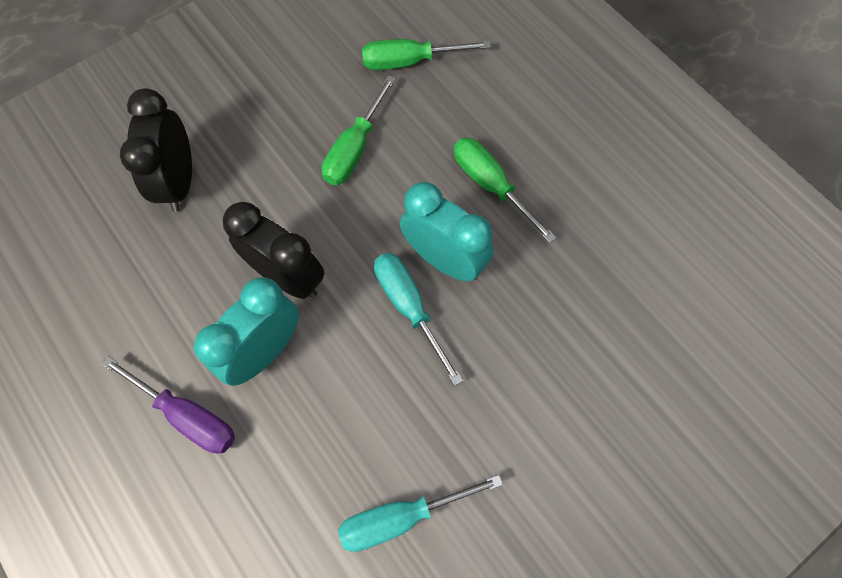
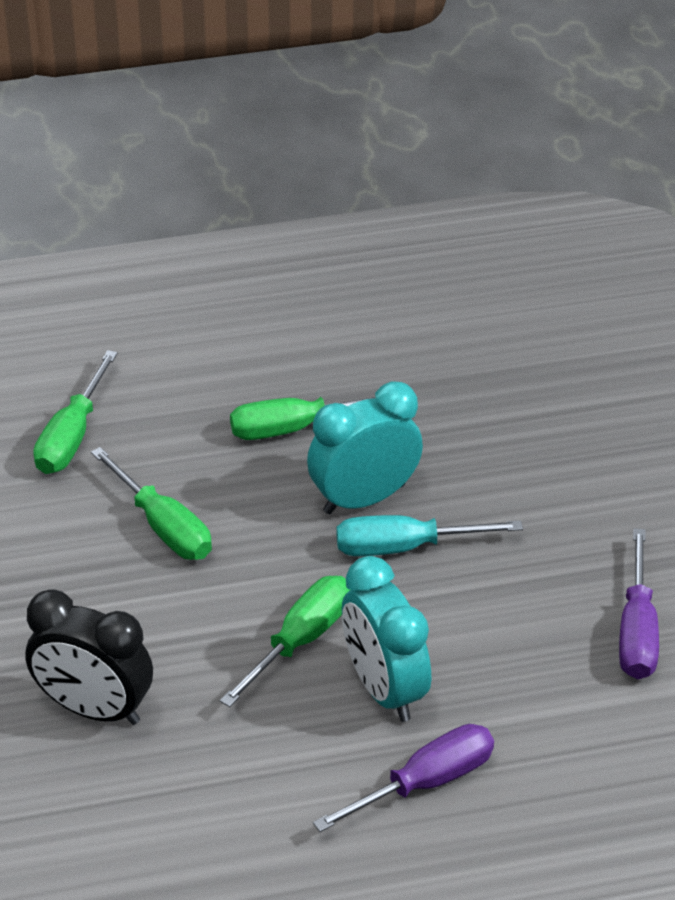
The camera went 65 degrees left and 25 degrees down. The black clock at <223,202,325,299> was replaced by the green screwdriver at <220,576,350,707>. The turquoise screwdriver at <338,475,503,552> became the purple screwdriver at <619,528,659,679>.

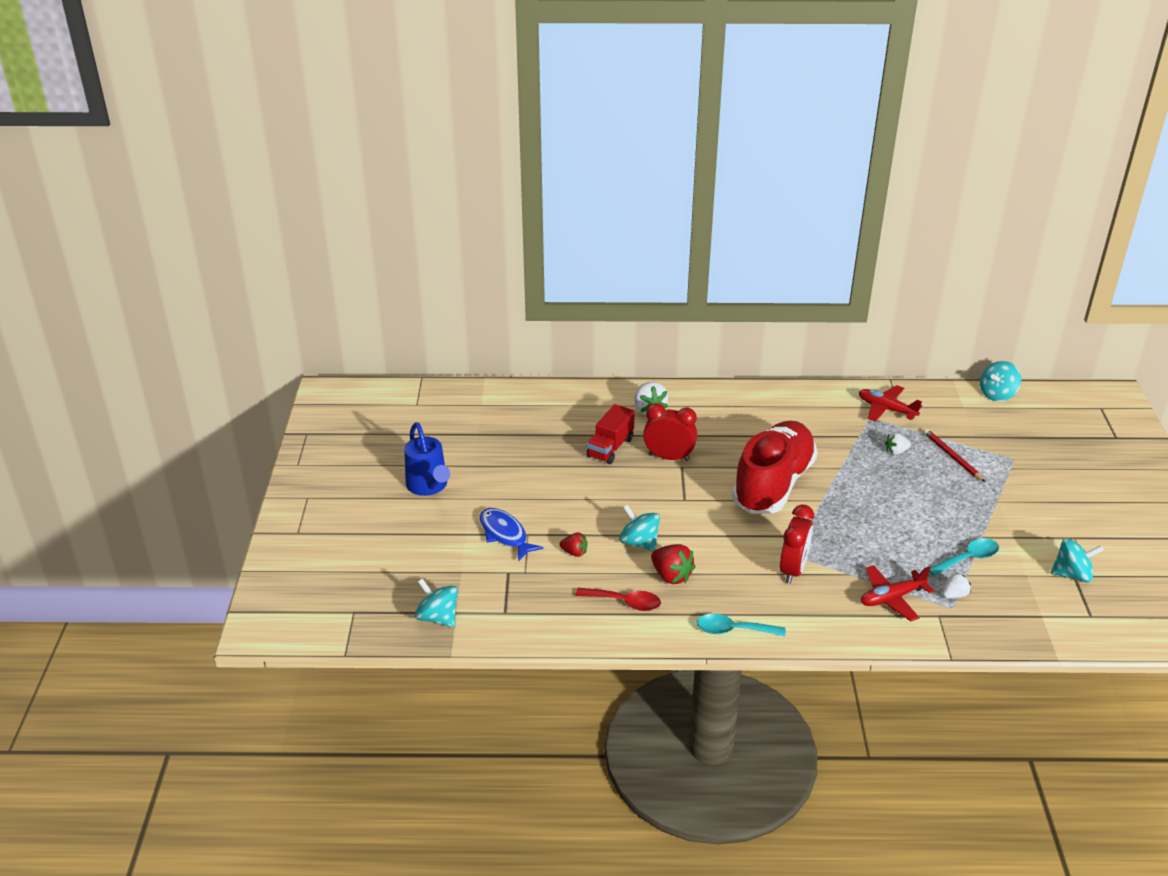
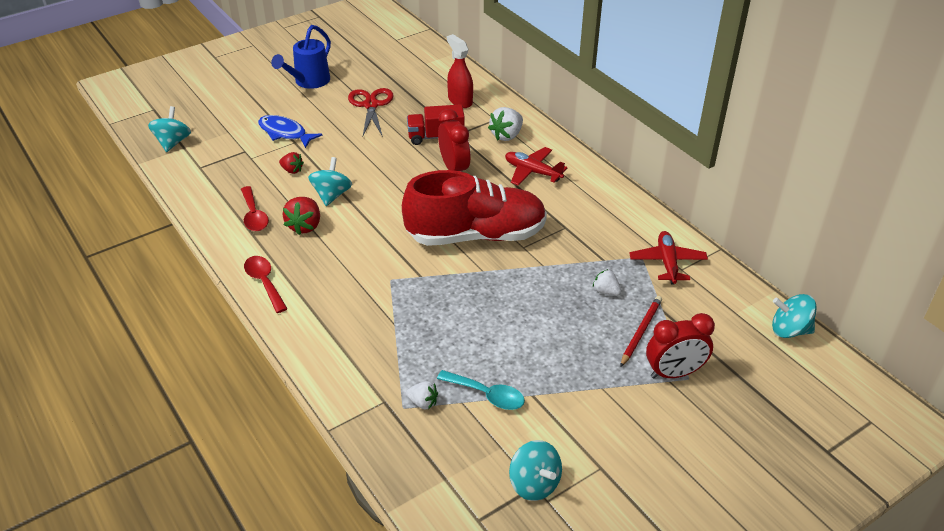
The camera went 55 degrees right and 5 degrees up. The turquoise spoon at <697,614,786,636> became the red spoon at <244,256,288,313>. The blue fish at <480,508,544,561> turned 75 degrees counterclockwise. The red strawberry at <560,532,588,557> turned 45 degrees counterclockwise. The red scissors at <348,88,394,137> appeared. The red spray bottle at <447,34,473,108> appeared. The red plane moved from <861,565,934,621> to <505,147,568,186>. The red clock moved from <780,504,814,584> to <646,313,715,379>.

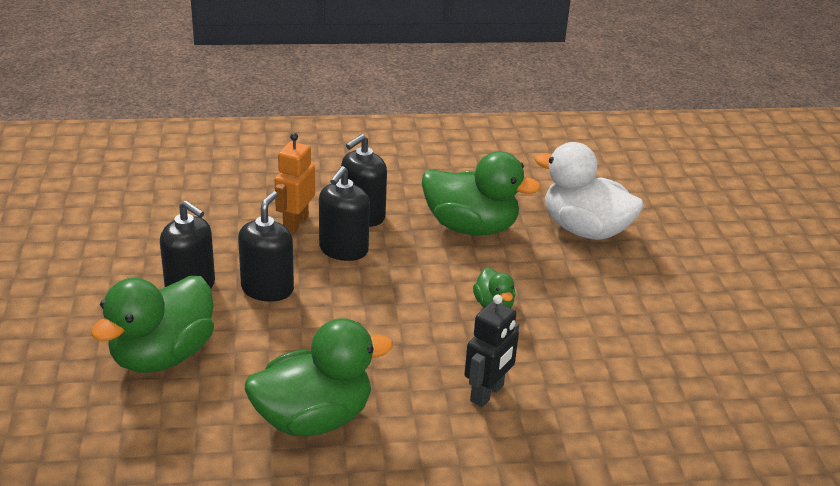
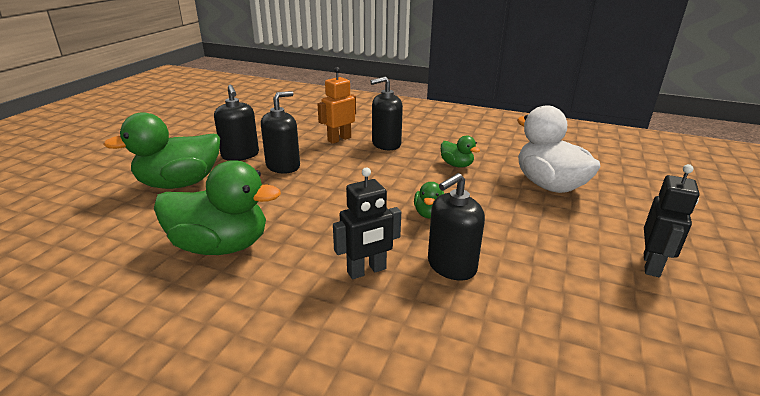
The camera went 30 degrees right and 5 degrees down. The black soap dispenser moved from <319,166,370,261> to <428,173,485,281>. The green duck at <422,151,541,235> changed to 0.48 times the size. The black robot at <644,164,700,277> appeared.

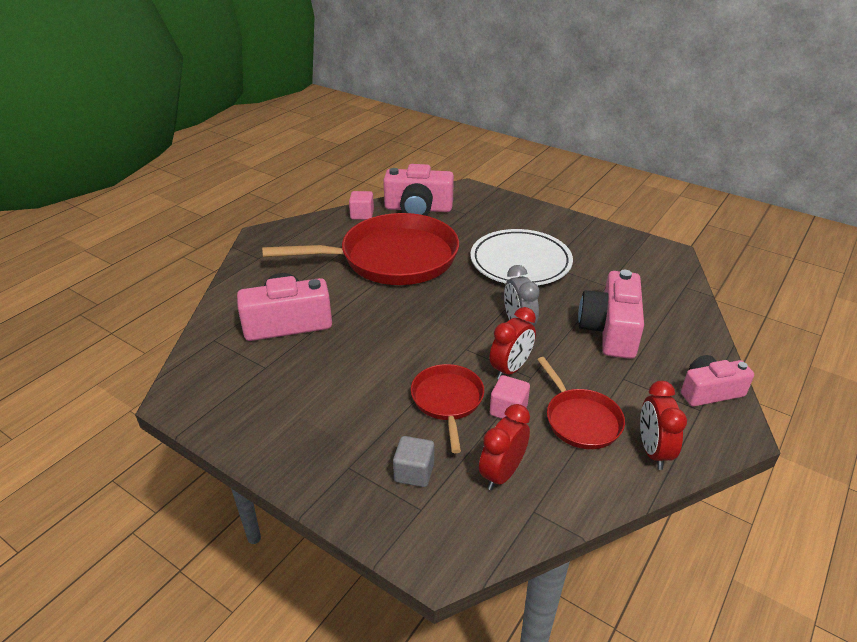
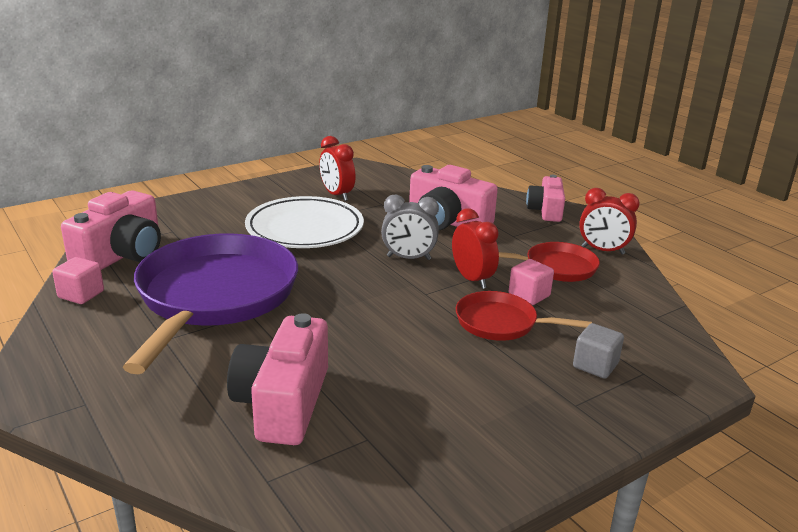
The camera went 70 degrees left and 10 degrees down. The red pan at <262,213,459,285> became the purple pan at <123,233,298,374>. The red clock moved from <479,404,530,490> to <319,136,356,201>.

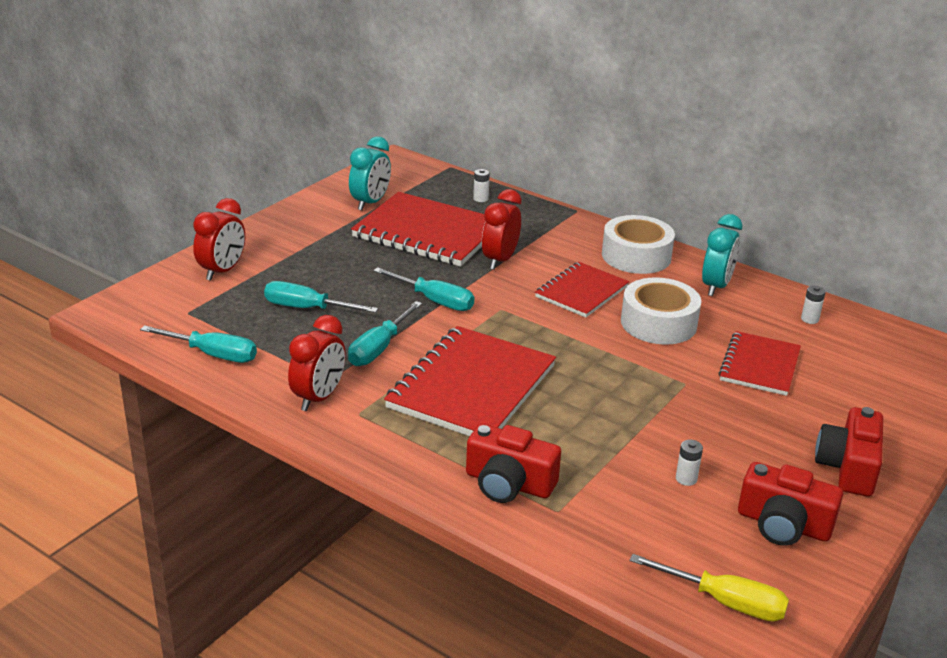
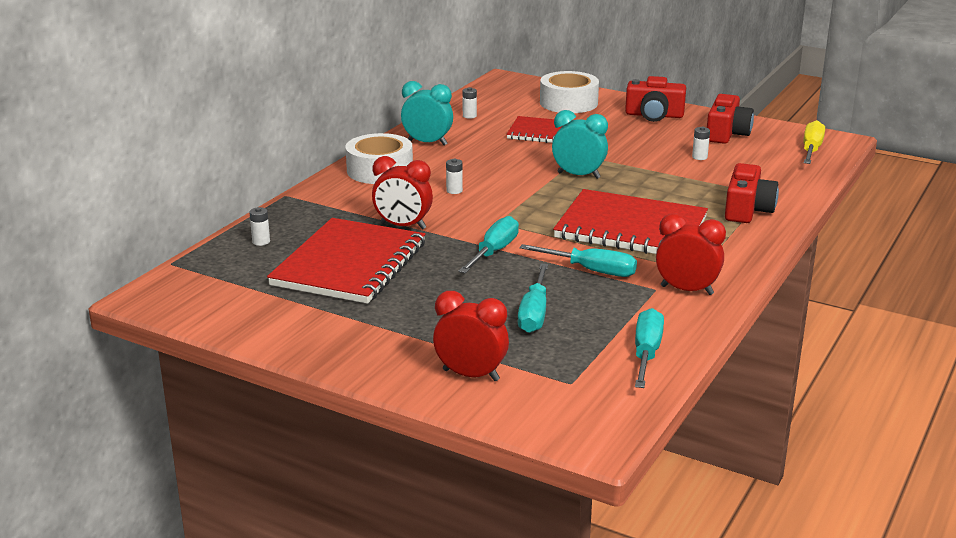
The camera went 95 degrees left and 5 degrees down. The red notebook at <535,262,629,318> was replaced by the white battery at <446,159,463,194>. The white tape moved from <621,277,701,345> to <540,71,599,113>. The turquoise clock moved from <349,136,391,211> to <552,110,608,179>.

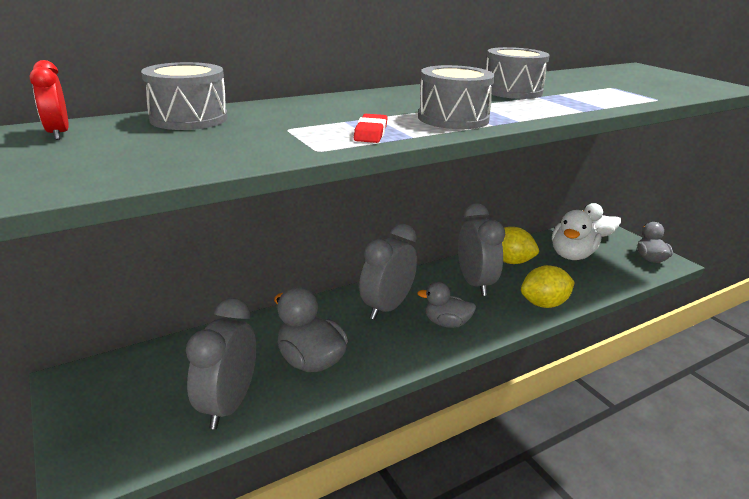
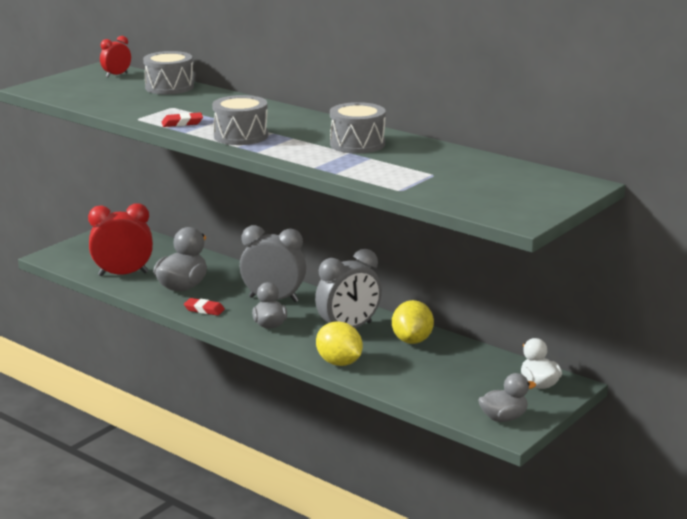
The camera went 70 degrees right and 5 degrees down. The grey clock at <186,298,256,429> became the red clock at <88,203,153,276>. The red eraser at <184,298,225,316> appeared. The white duck at <552,210,601,260> disappeared.

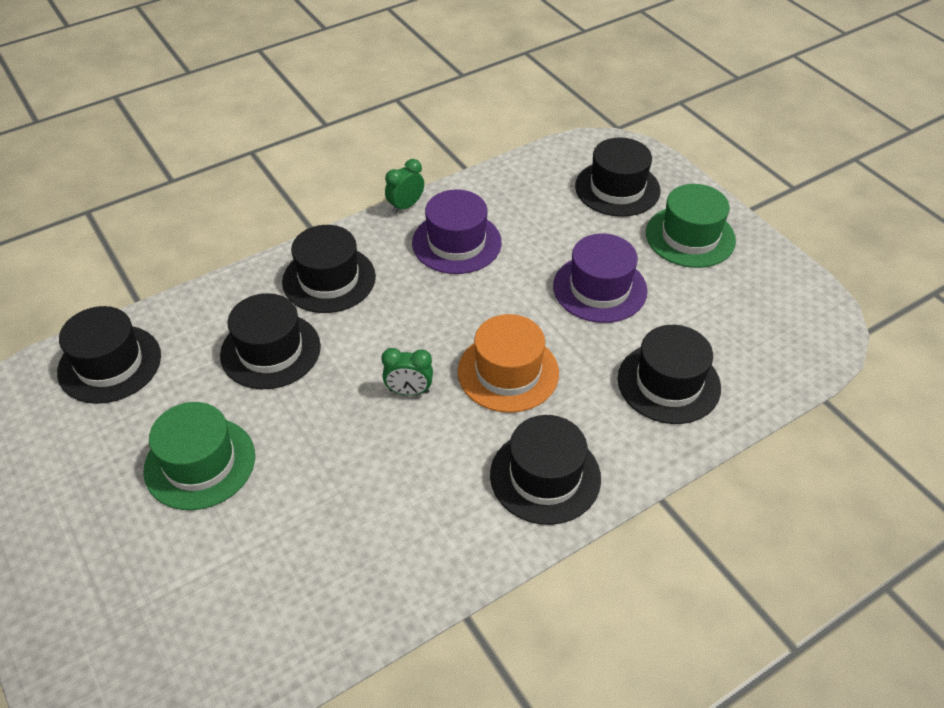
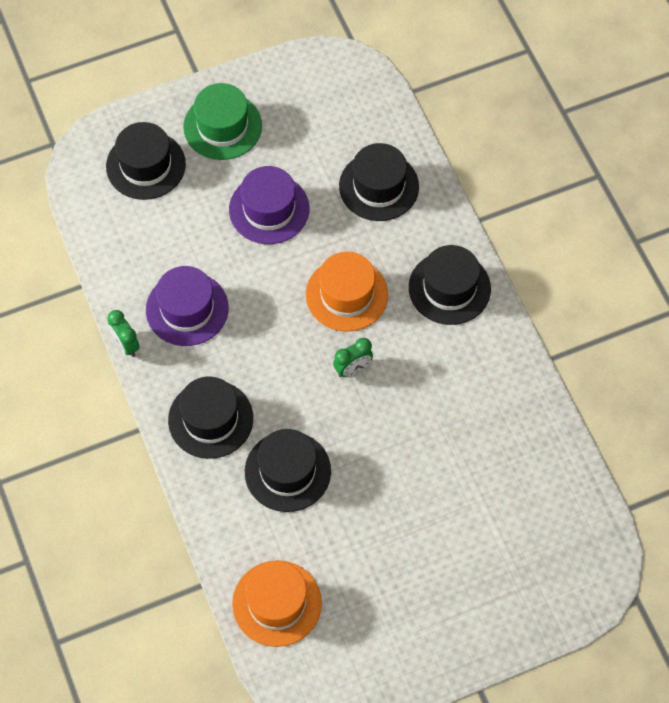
The camera went 80 degrees left and 15 degrees up. The black hat at <57,306,161,404> became the orange hat at <232,560,322,647>. The green clock at <381,348,433,395> turned 45 degrees clockwise. The green hat at <143,402,255,510> disappeared.

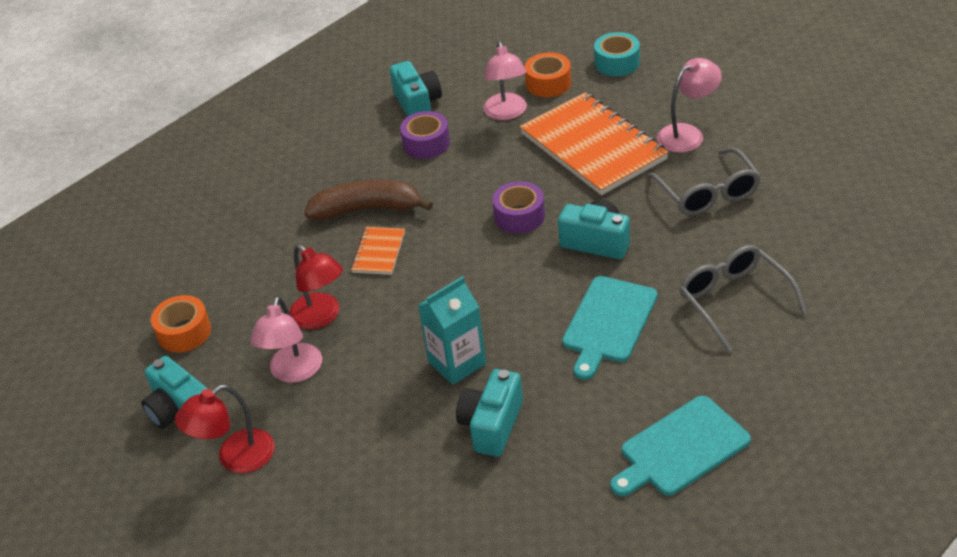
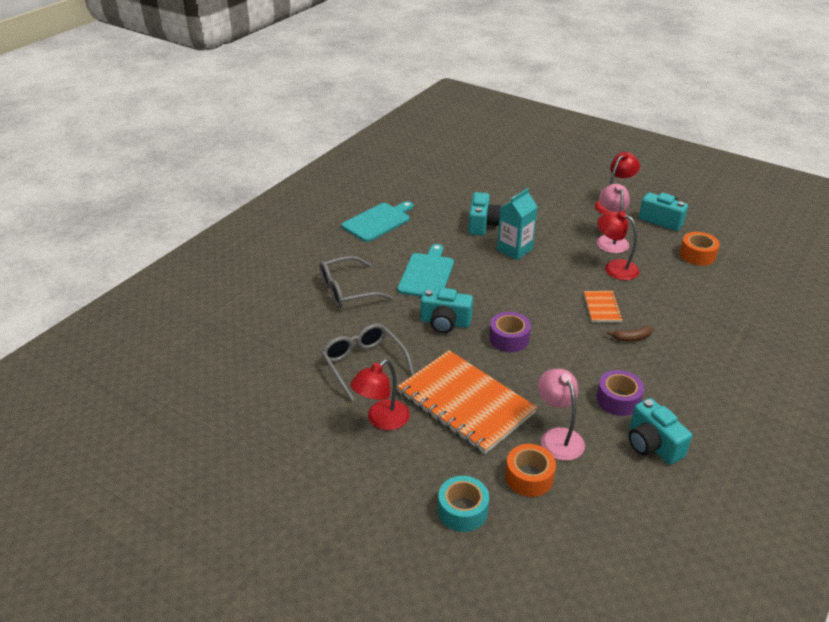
The camera went 165 degrees right and 5 degrees down. The grey glasses at <679,245,807,352> turned 105 degrees clockwise. The pink lamp at <657,58,722,153> became the red lamp at <350,359,410,430>. The brown banana at <304,180,433,220> changed to 0.47 times the size.

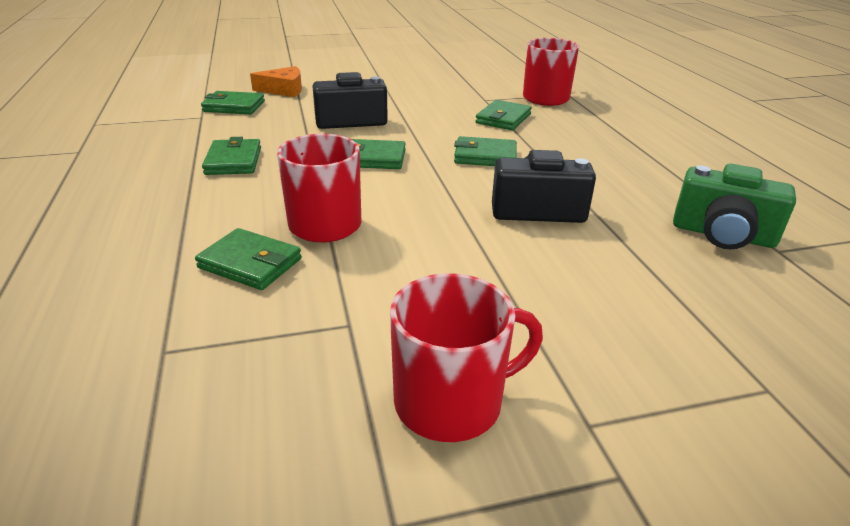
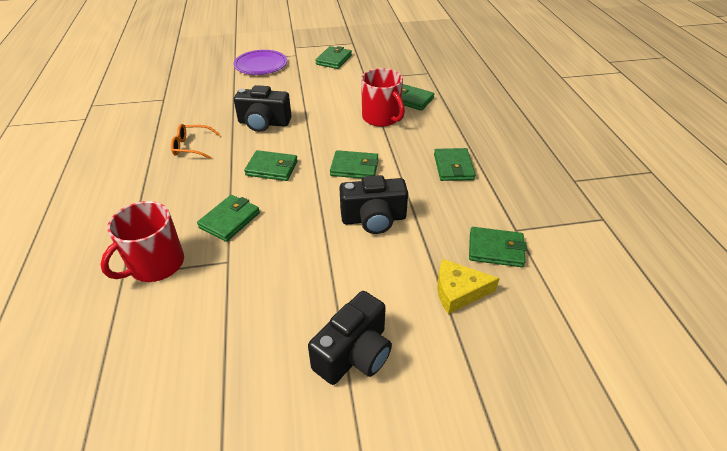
The camera went 175 degrees left and 10 degrees up. The orange glasses at <171,124,220,159> appeared. The purple plate at <234,50,287,75> appeared. The black camera at <308,291,392,385> appeared. The red mug at <390,273,543,442> was replaced by the green wallet at <315,46,352,69>. The orange cheese at <250,66,302,97> became the yellow cheese at <437,259,500,314>. The green camera at <673,164,796,249> disappeared.

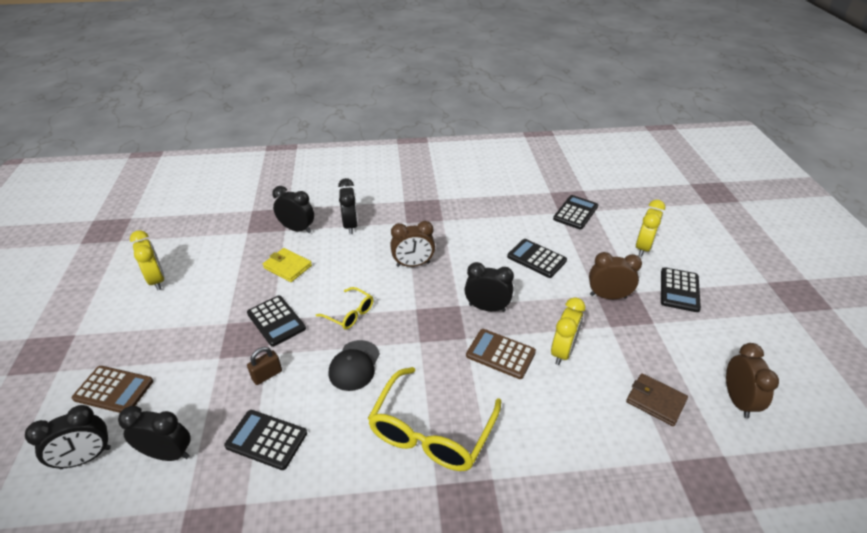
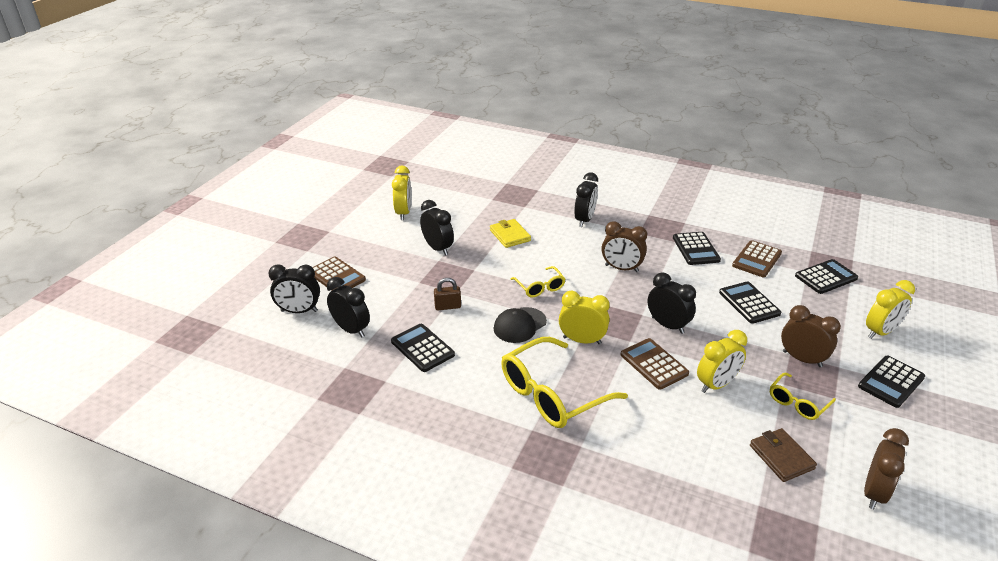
The camera went 30 degrees right and 5 degrees down. The black clock moved from <272,186,314,233> to <420,200,454,256>. The yellow clock at <559,290,610,344> appeared. The black calculator moved from <247,296,306,347> to <673,232,721,265>. The brown calculator at <732,240,782,277> appeared. The yellow glasses at <770,372,836,420> appeared.

